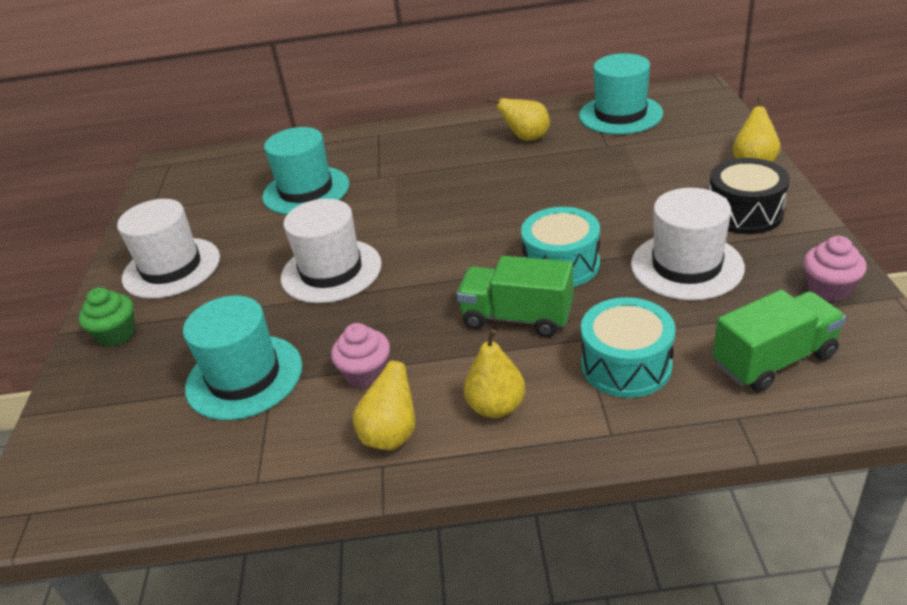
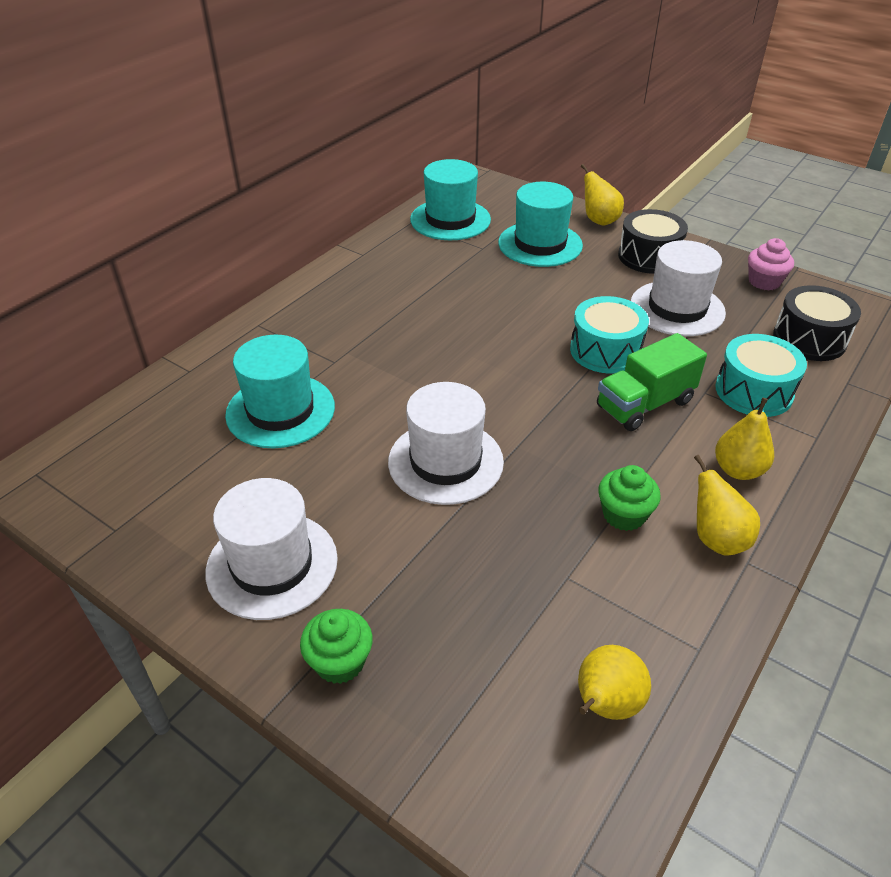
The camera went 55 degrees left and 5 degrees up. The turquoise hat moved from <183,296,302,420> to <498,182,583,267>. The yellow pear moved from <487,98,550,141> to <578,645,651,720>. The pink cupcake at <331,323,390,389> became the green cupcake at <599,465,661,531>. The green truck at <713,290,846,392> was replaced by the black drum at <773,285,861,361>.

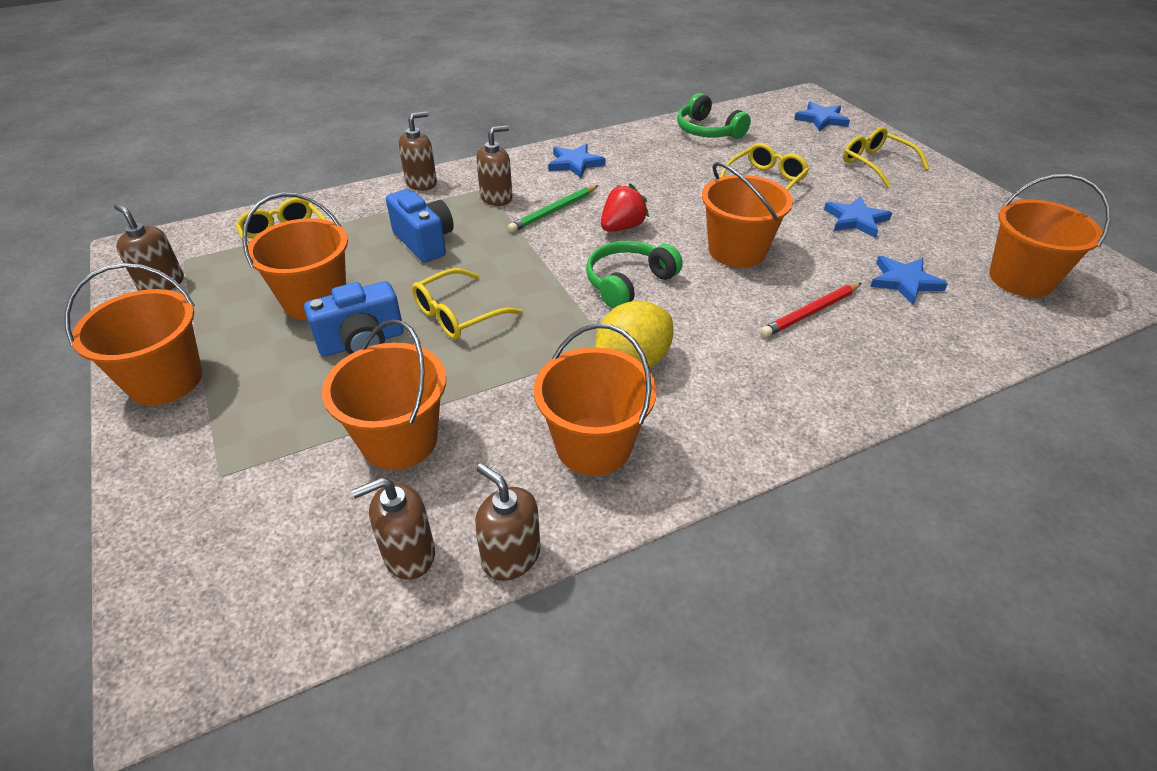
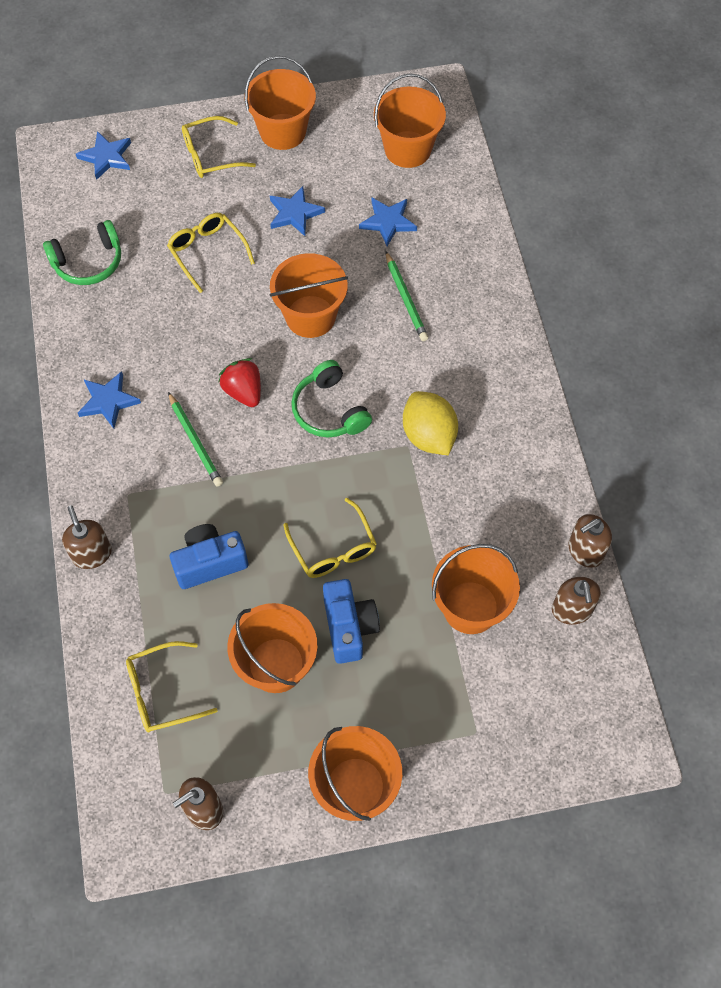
The camera went 75 degrees left and 20 degrees up. The orange bucket moved from <534,323,656,476> to <244,56,316,150>. The red pencil at <760,283,862,337> became the green pencil at <386,251,428,341>. The brown soap dispenser at <476,125,513,206> disappeared.

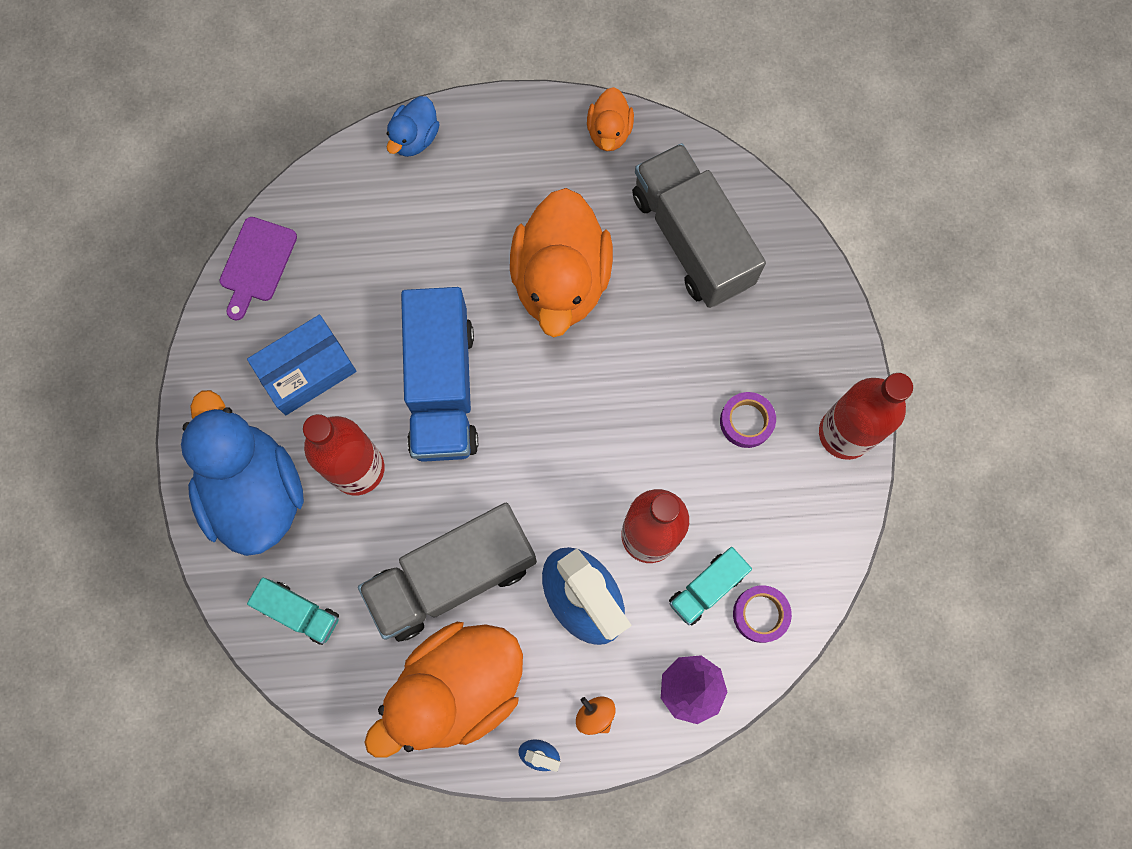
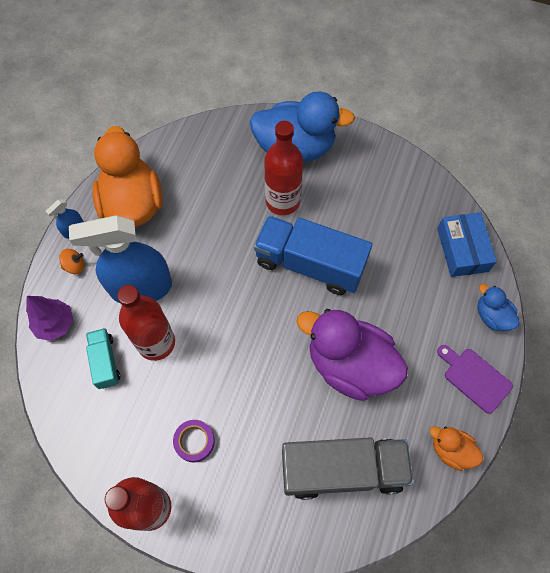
The camera went 115 degrees right and 10 degrees down. The orange duck at <510,188,613,337> became the purple duck at <297,309,408,401>. The blue box moved from <247,315,357,415> to <437,212,497,277>. The purple cutting board moved from <219,217,297,321> to <437,345,513,414>. The turquoise truck at <247,578,339,645> disappeared. The grey truck at <358,503,537,642> disappeared. The purple tape at <733,585,792,643> disappeared.

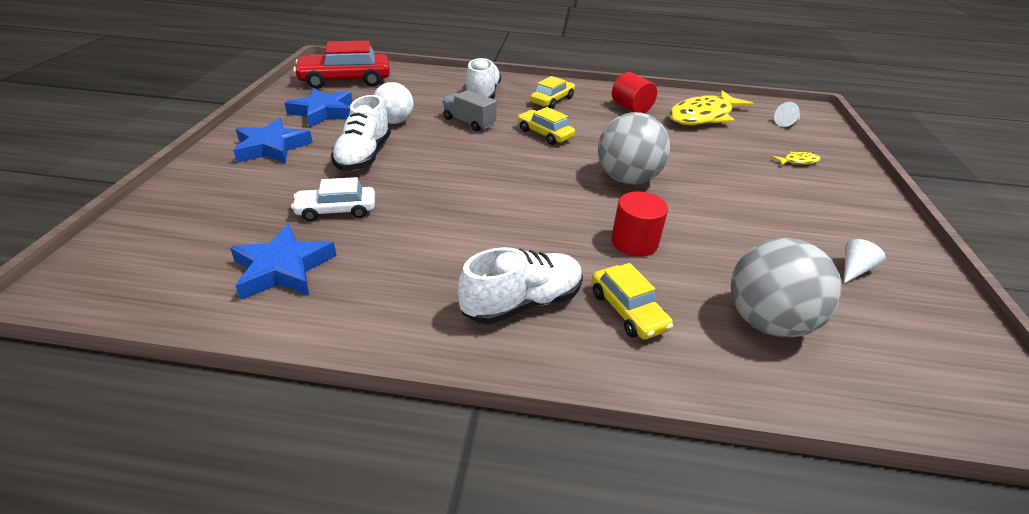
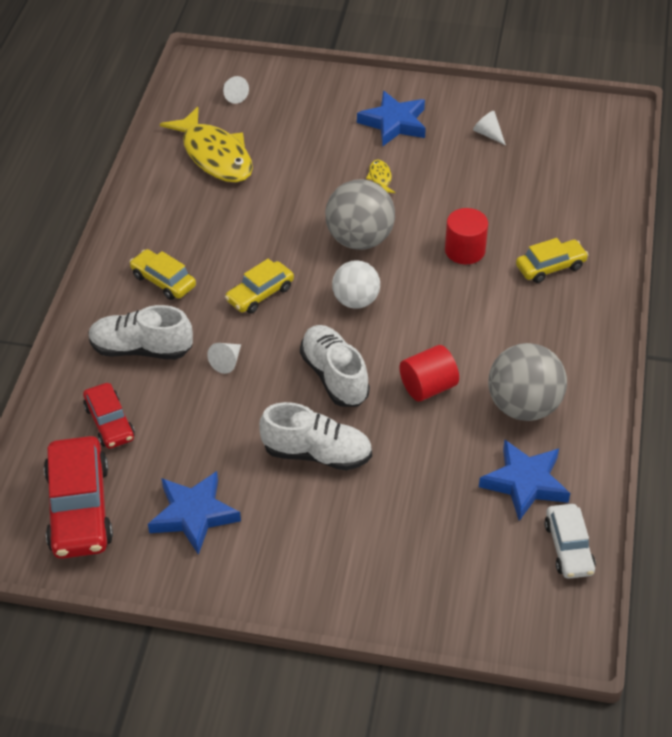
The camera went 85 degrees left and 10 degrees up. The red car at <83,383,135,449> appeared. The grey truck at <442,90,497,131> was replaced by the white cone at <207,343,241,374>. The white shoe moved from <457,247,583,325> to <300,325,370,407>. The white ball moved from <373,82,414,124> to <332,260,380,309>. The blue star moved from <233,118,313,164> to <357,91,426,146>. The yellow fish moved from <772,151,821,166> to <366,160,395,193>. The red cylinder moved from <612,72,657,113> to <399,345,459,402>. The grey ball moved from <731,238,842,338> to <488,343,567,421>. The white car moved from <291,177,375,221> to <544,504,596,579>.

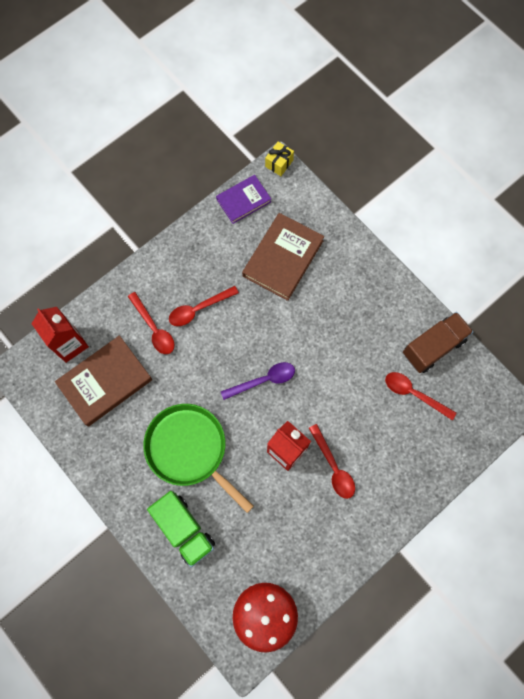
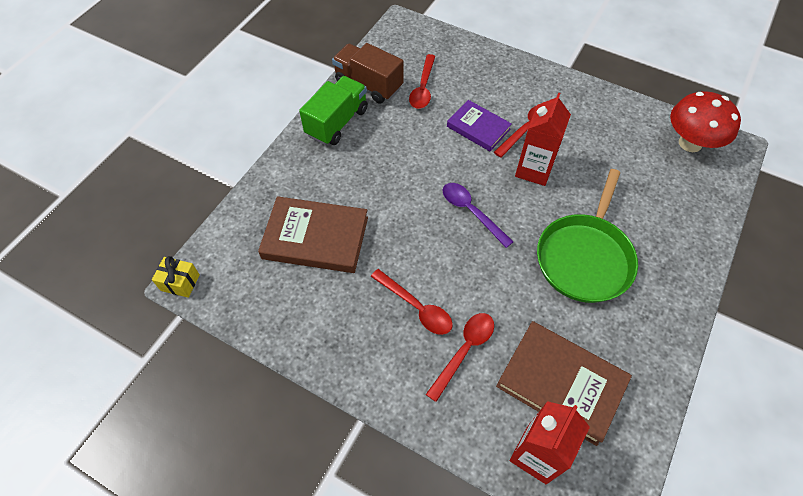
The camera went 110 degrees left and 15 degrees down. The green truck moved from <147,491,215,567> to <299,76,368,145>. The purple book moved from <216,175,271,224> to <447,100,512,151>.

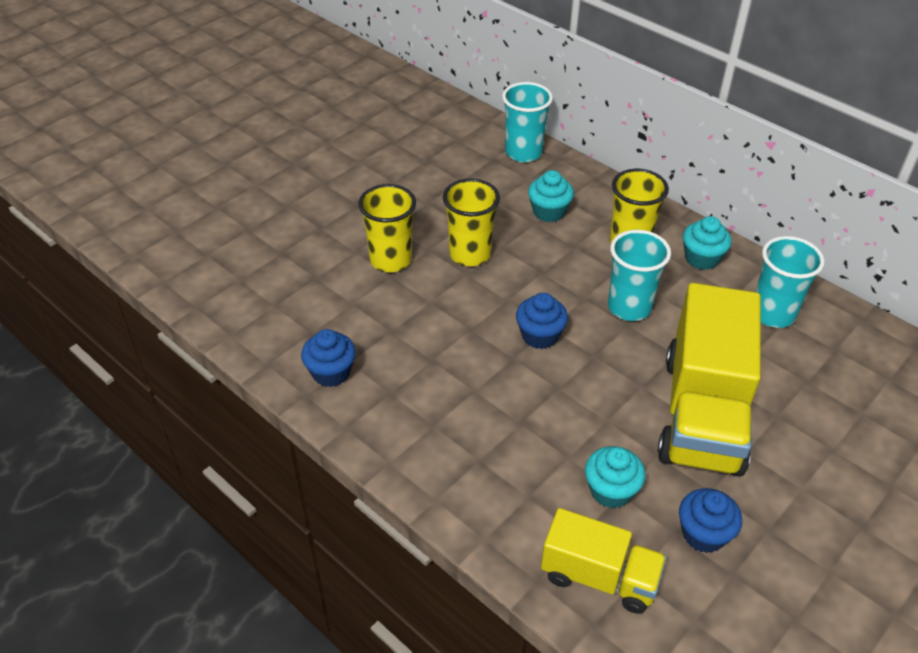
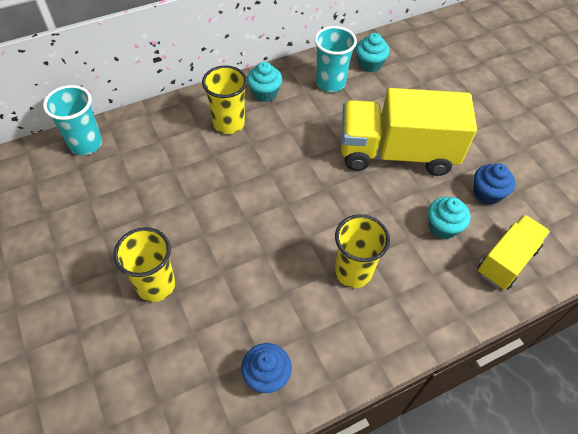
The camera went 70 degrees left and 10 degrees up. The yellow cup moved from <443,178,500,266> to <335,214,390,288>. The yellow truck at <658,283,761,477> turned 150 degrees clockwise. The turquoise cupcake moved from <528,170,574,222> to <356,33,390,72>. The blue cupcake at <516,293,568,349> disappeared. The turquoise cup at <608,230,671,321> disappeared.

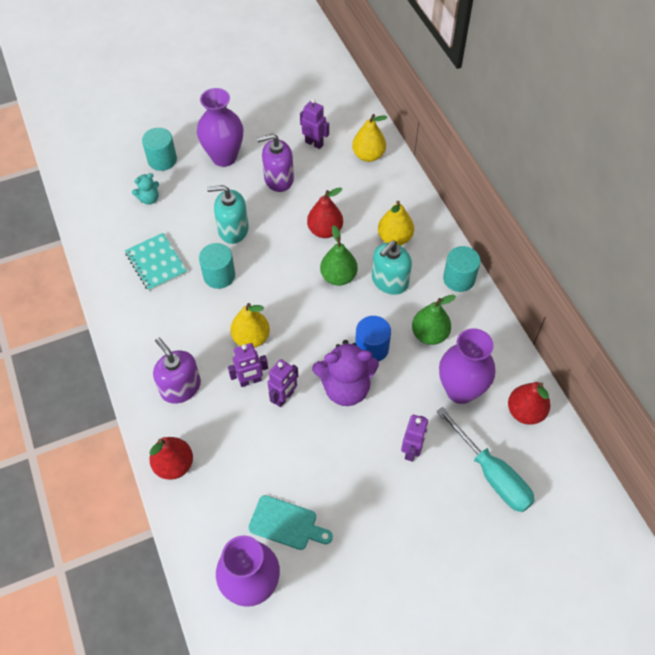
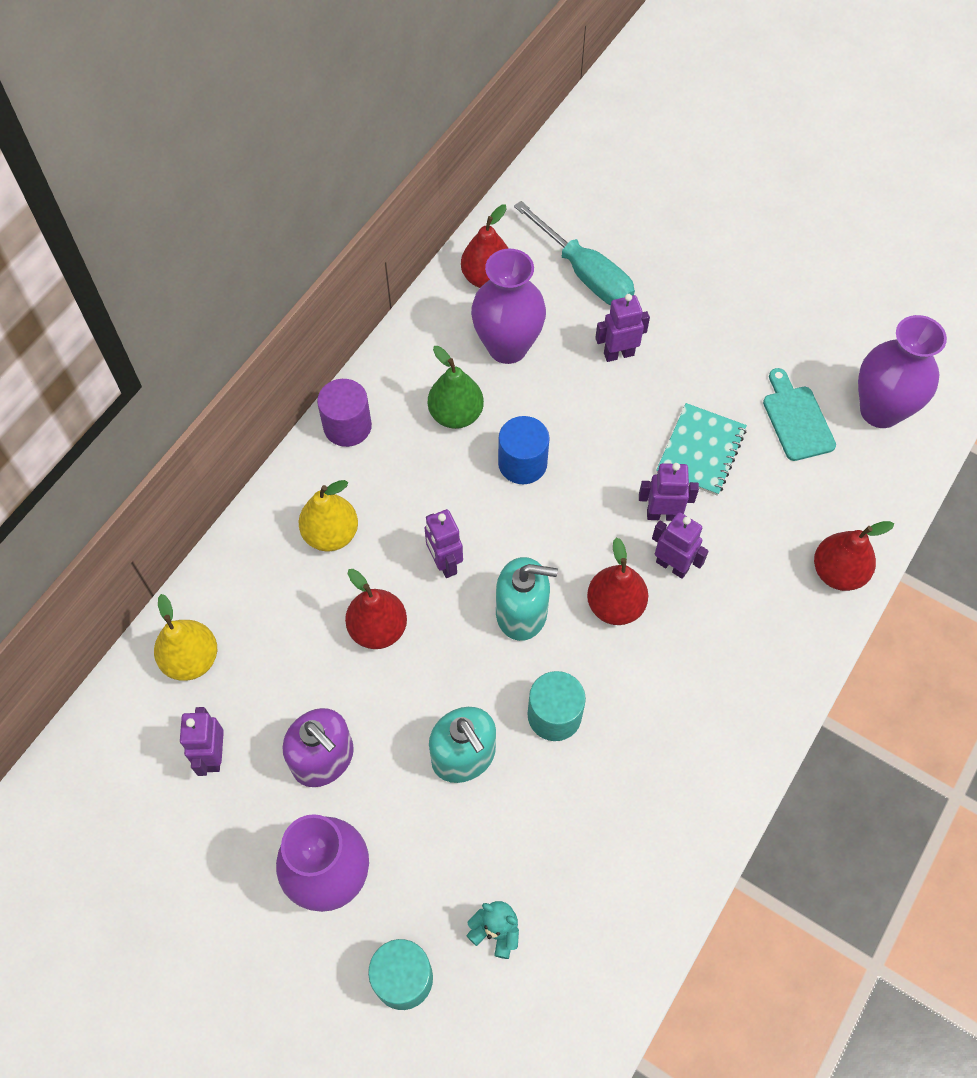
The camera went 125 degrees left and 5 degrees up. The turquoise cylinder at <443,246,481,292> became the purple cylinder at <317,379,372,447>. The green pear at <320,225,358,286> was replaced by the purple robot at <425,509,463,578>. The turquoise soap dispenser moved from <372,241,412,295> to <496,557,558,641>. The turquoise screwdriver at <436,407,535,512> turned 120 degrees clockwise. The yellow pear at <230,303,270,348> became the red pear at <587,537,648,625>. The turquoise notebook moved from <125,233,187,291> to <656,403,747,496>. The purple soap dispenser at <153,337,201,404> disappeared. The purple teddy bear at <312,340,379,406> disappeared.

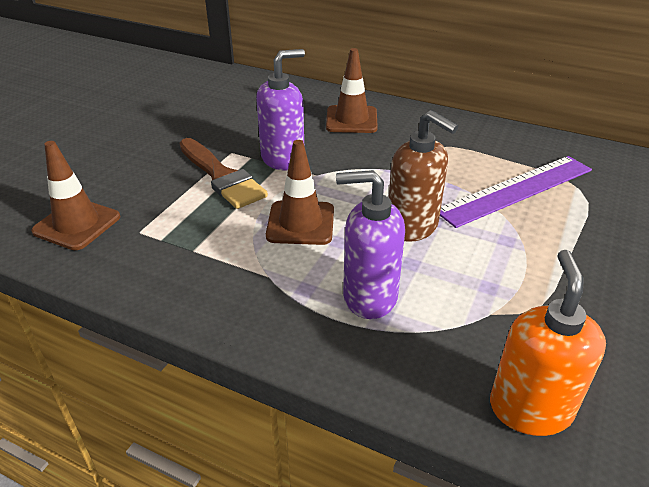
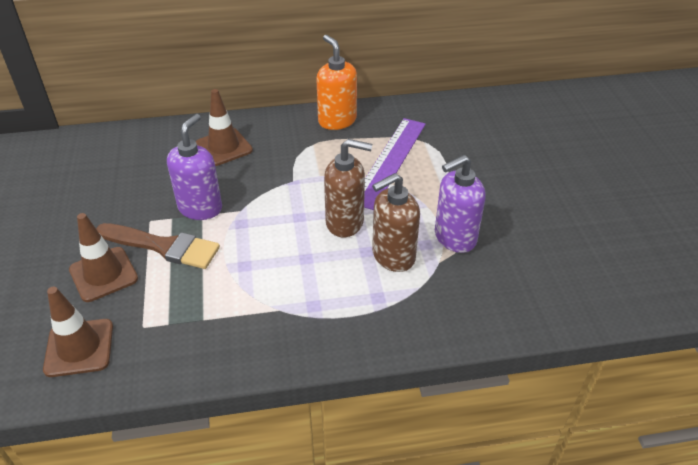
The camera went 35 degrees left and 5 degrees up. The brown traffic cone moved from <266,140,334,245> to <69,213,138,302>. The orange soap dispenser moved from <490,250,606,436> to <316,35,357,130>. The brown soap dispenser at <372,173,420,272> appeared. The purple soap dispenser moved from <336,170,405,319> to <435,155,486,253>.

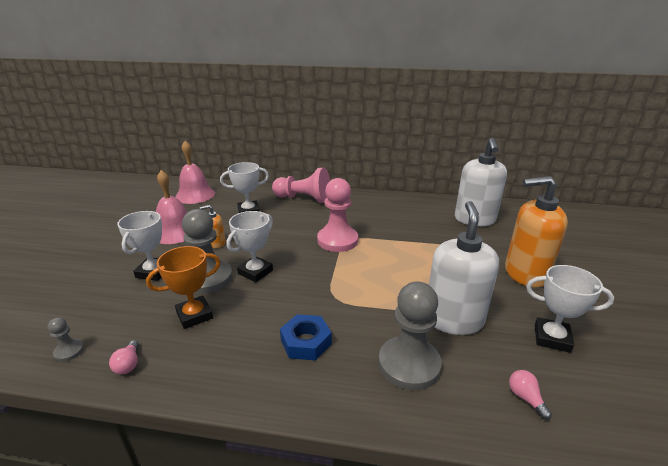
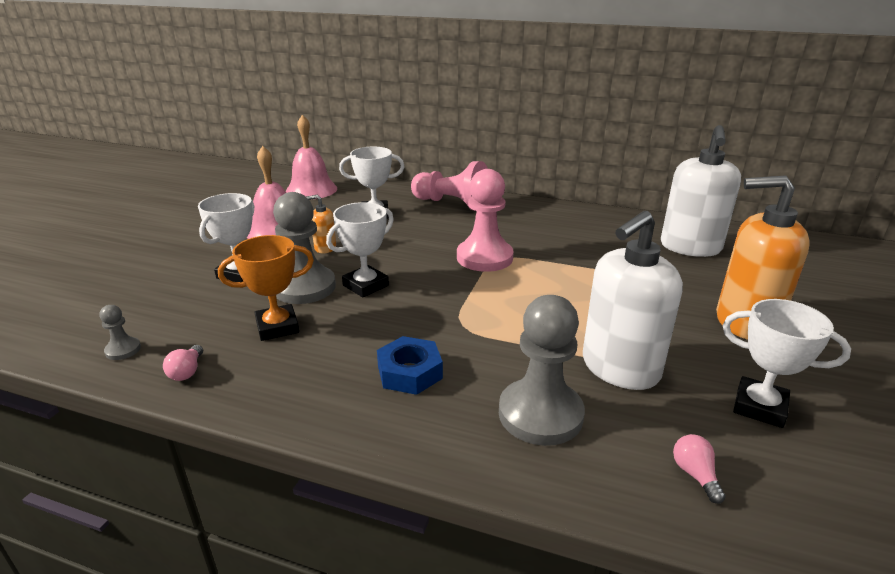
The camera went 10 degrees right and 0 degrees up. The white soap dispenser at <429,201,499,335> turned 150 degrees counterclockwise.

